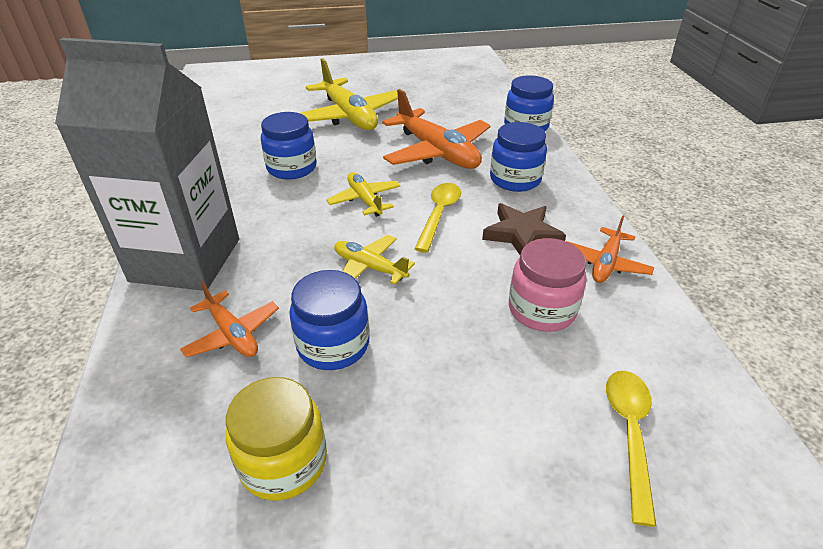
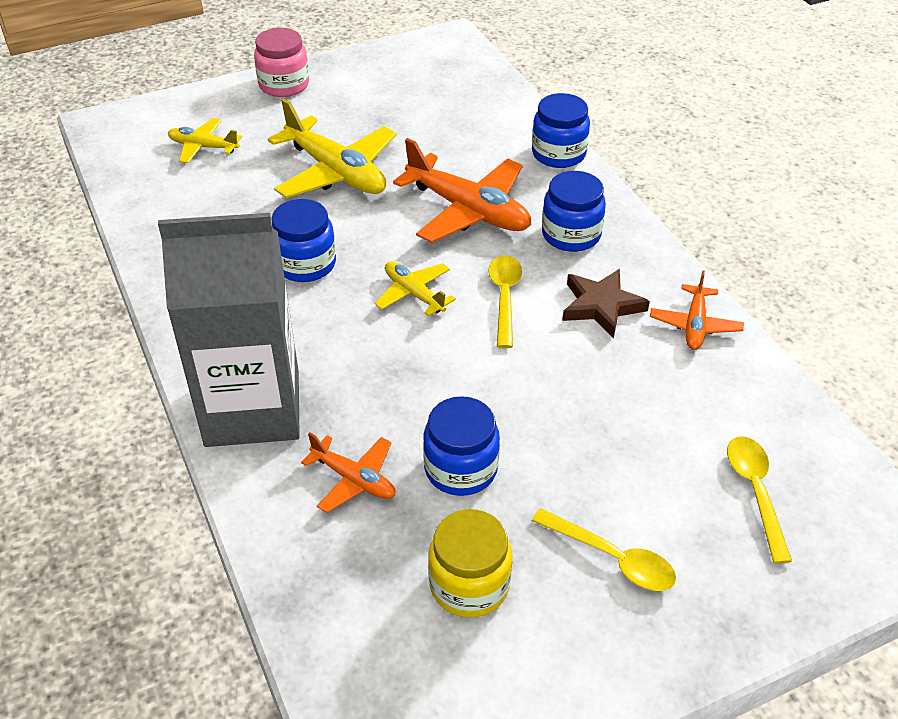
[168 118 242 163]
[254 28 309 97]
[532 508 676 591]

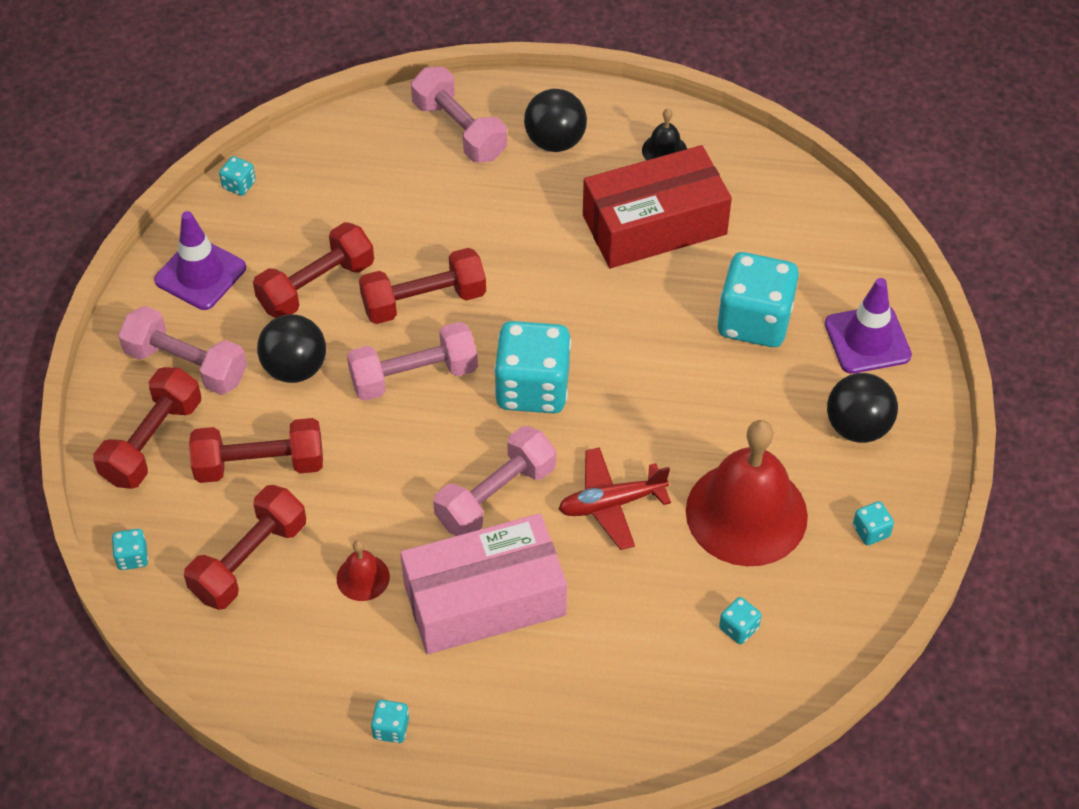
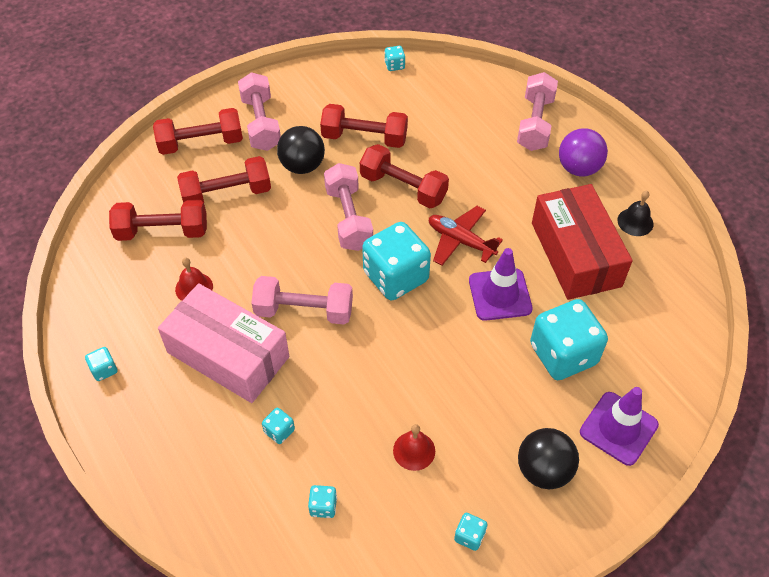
[559 128 608 177]
[532 184 633 300]
[469 248 533 321]
[324 163 373 251]
[177 156 271 203]
[393 424 435 471]
[429 206 503 266]
[262 408 295 444]

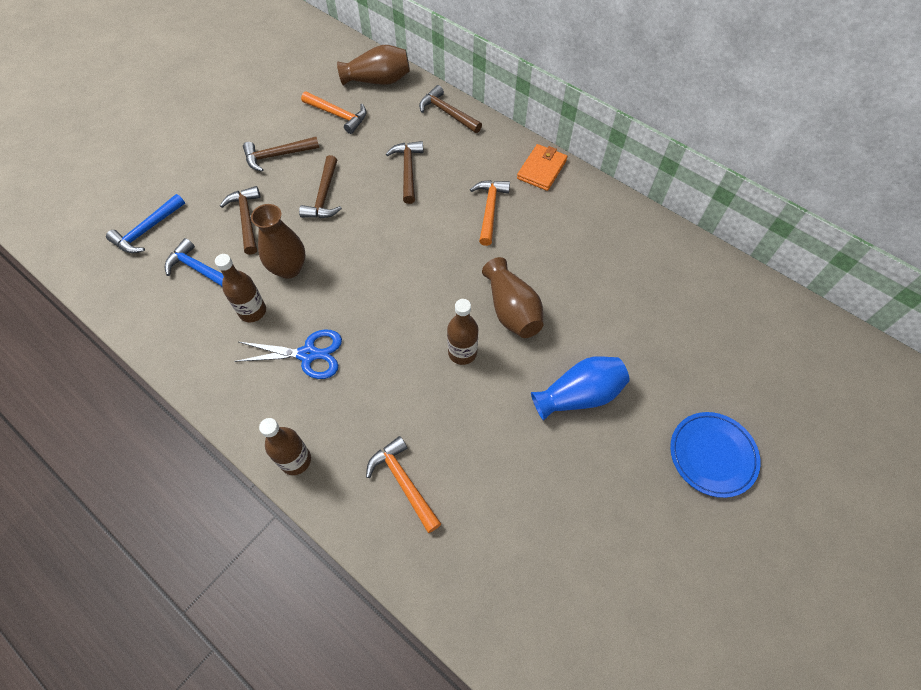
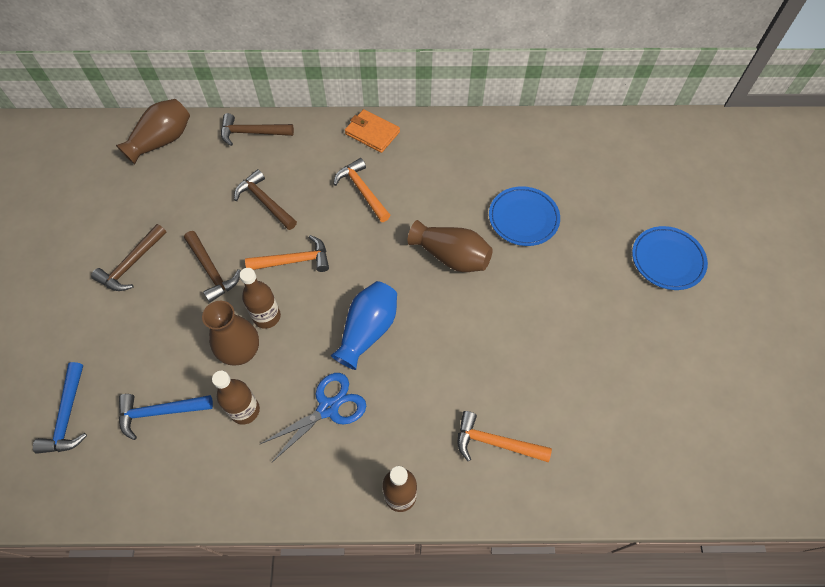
[245 235 329 272]
[345 109 400 153]
[220 186 260 255] (first image)
[240 268 281 329]
[331 281 397 370]
[489 186 560 246]

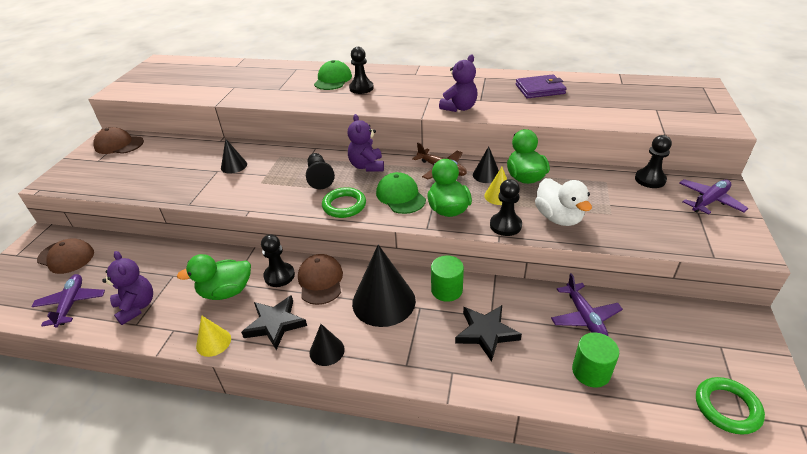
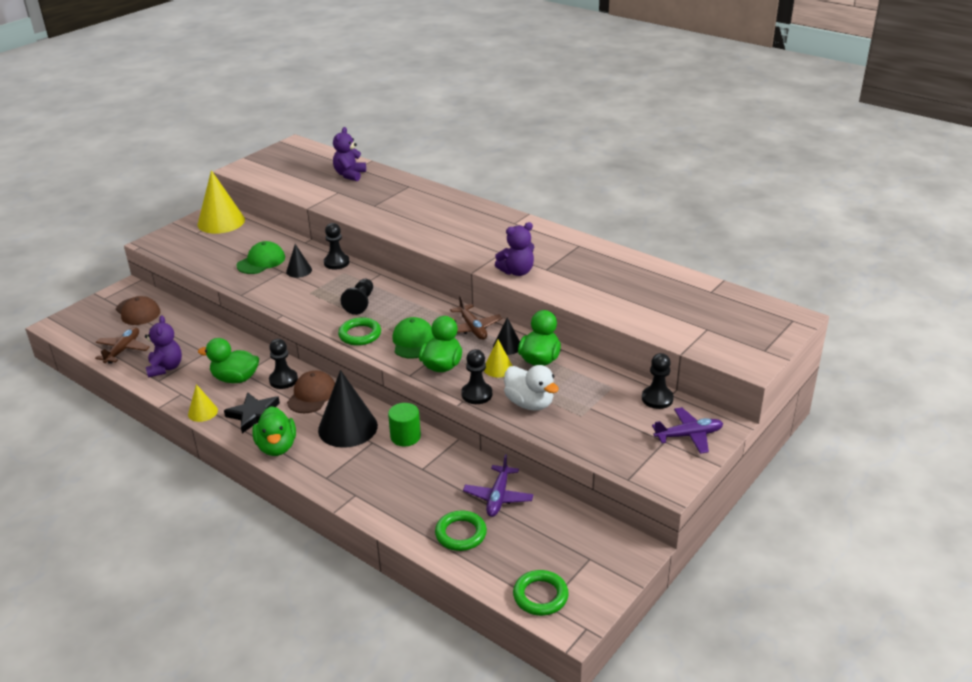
[324 223 350 270]
[237 241 285 274]
[516 74 567 98] (first image)
[333 127 366 181]
[198 170 245 234]
[504 365 559 410]
[95 327 150 364]
[455 305 522 362] (first image)
[252 406 296 456]
[435 510 487 551]

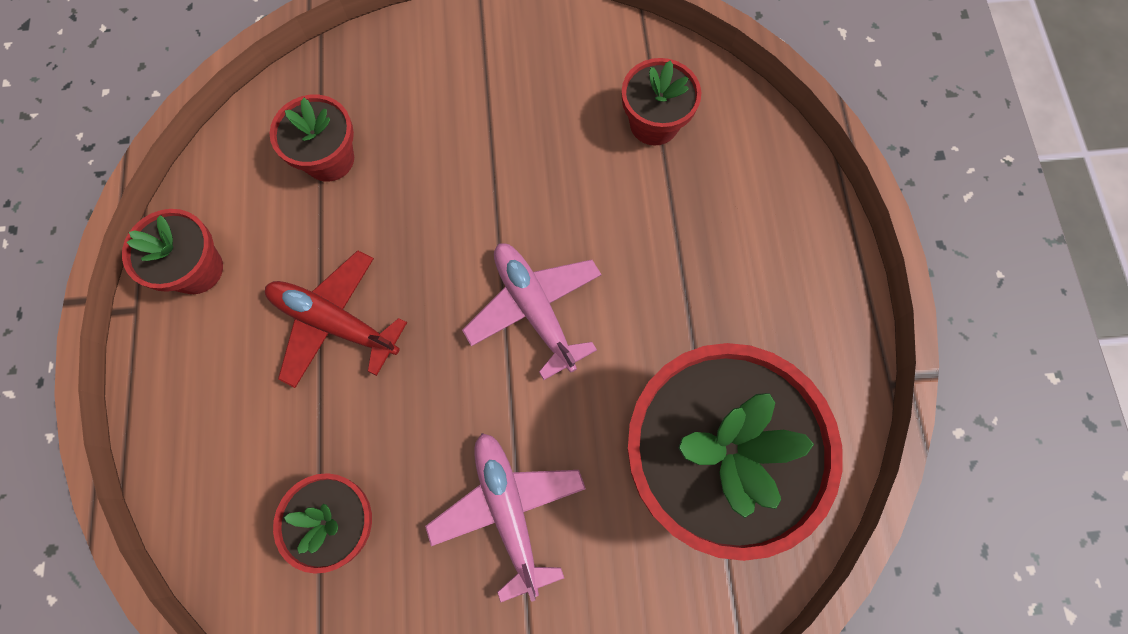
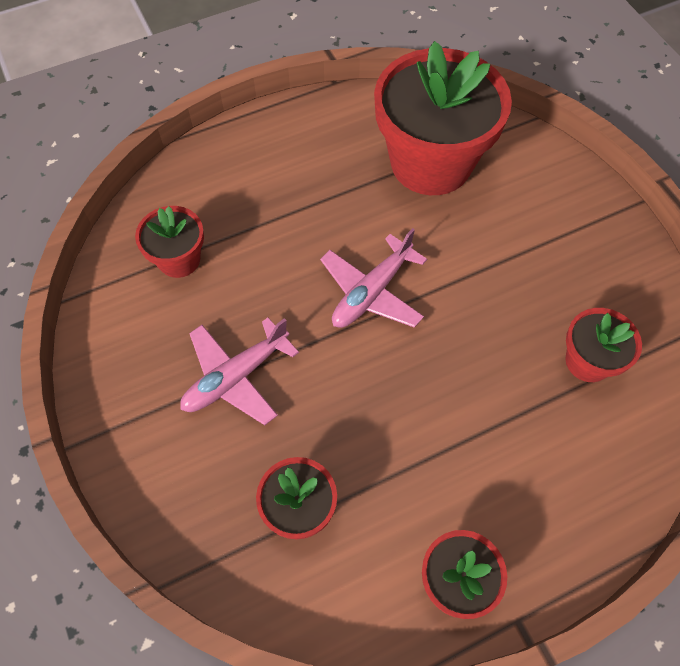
[265 250 407 388] (first image)
[180 318 299 425]

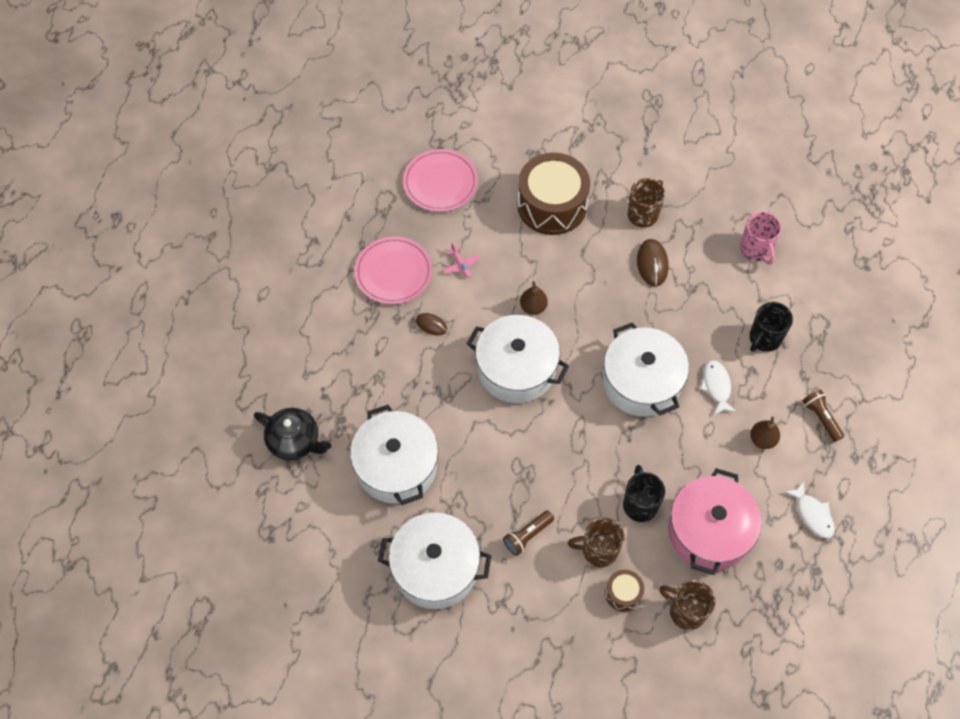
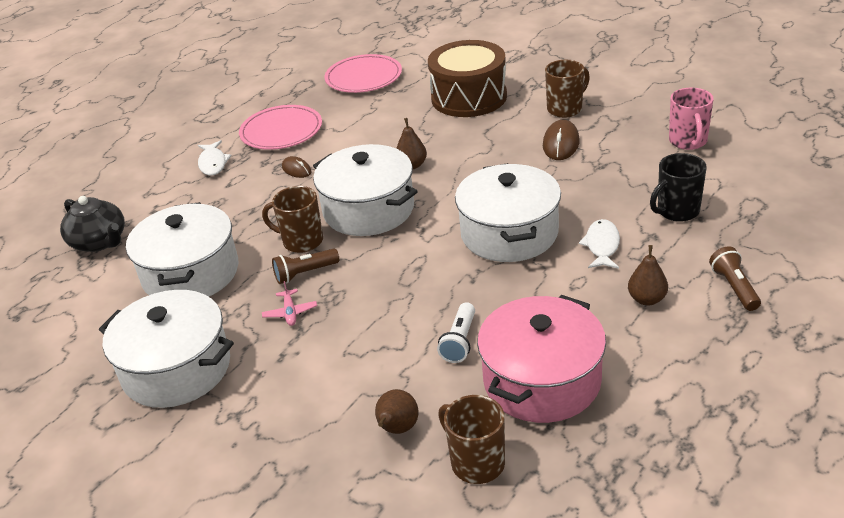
[262 281 317 326]
[437 302 475 363]
[198 140 232 176]
[272 248 339 284]
[262 186 323 253]
[375 389 418 434]

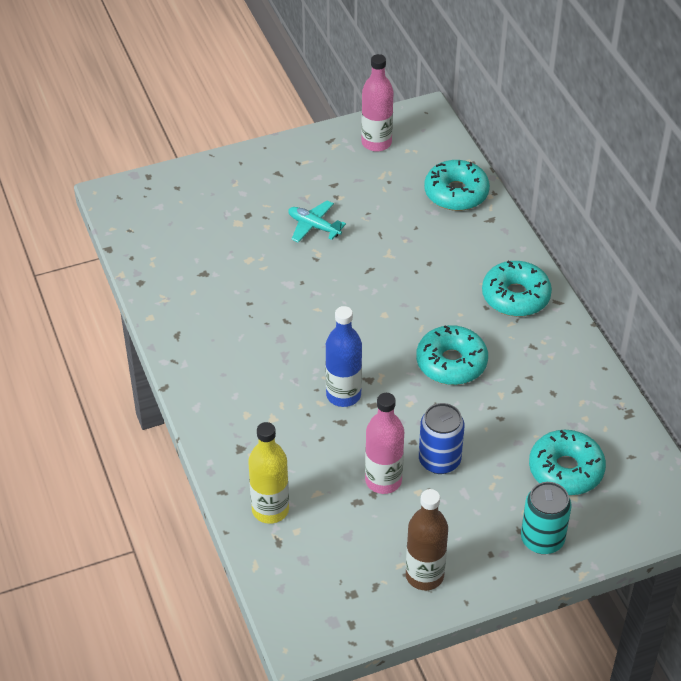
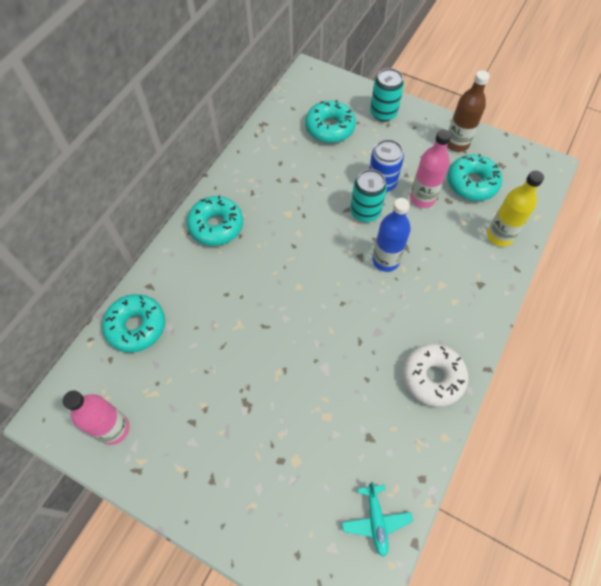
[342 482 413 557]
[447 154 502 201]
[350 169 387 222]
[403 344 468 407]

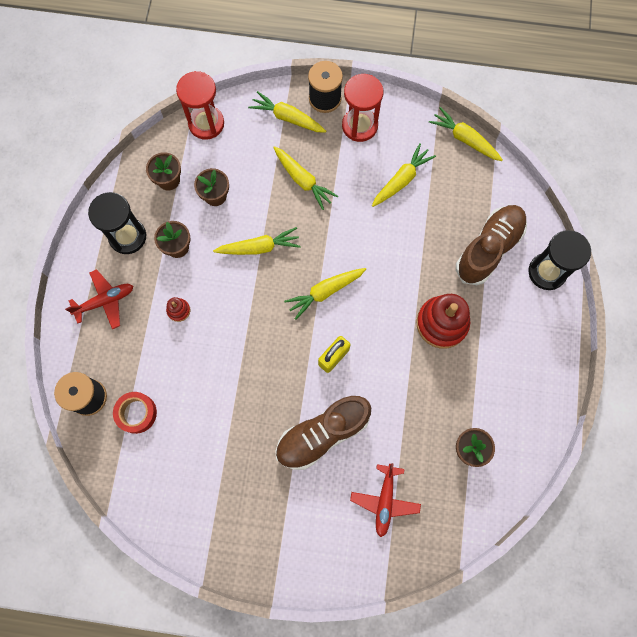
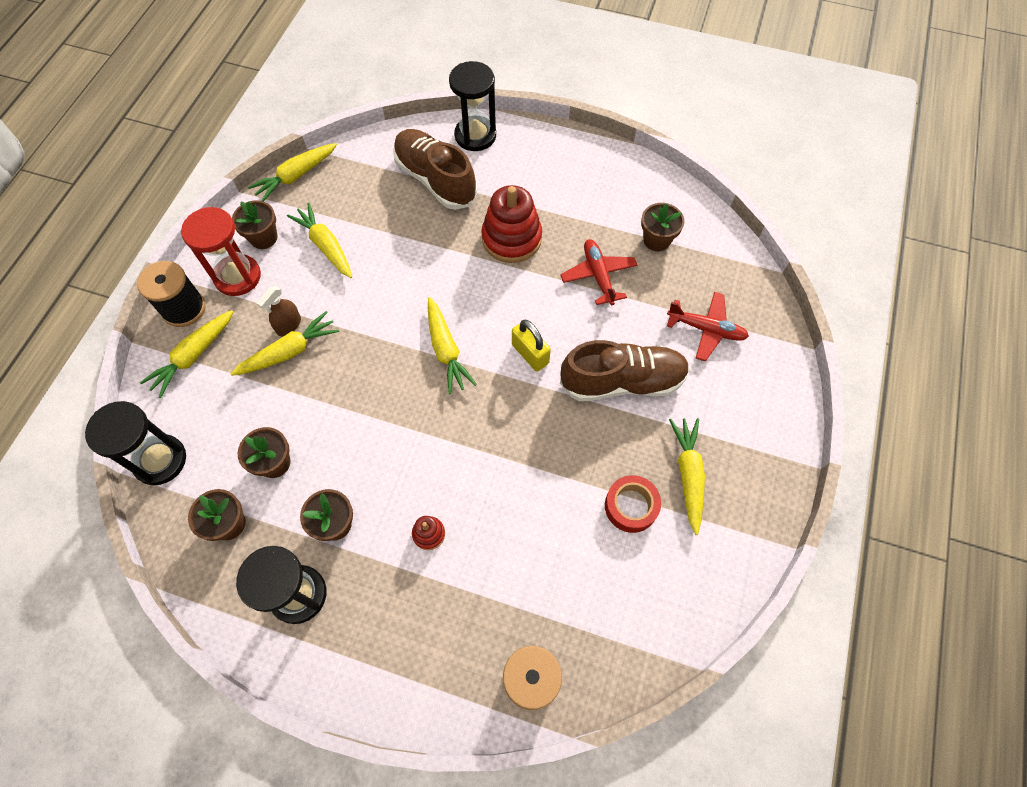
[85 401 186 485]
[669 418 705 535]
[560 239 637 305]
[605 475 661 533]
[560 340 690 401]
[232 200 277 249]
[257 286 301 336]

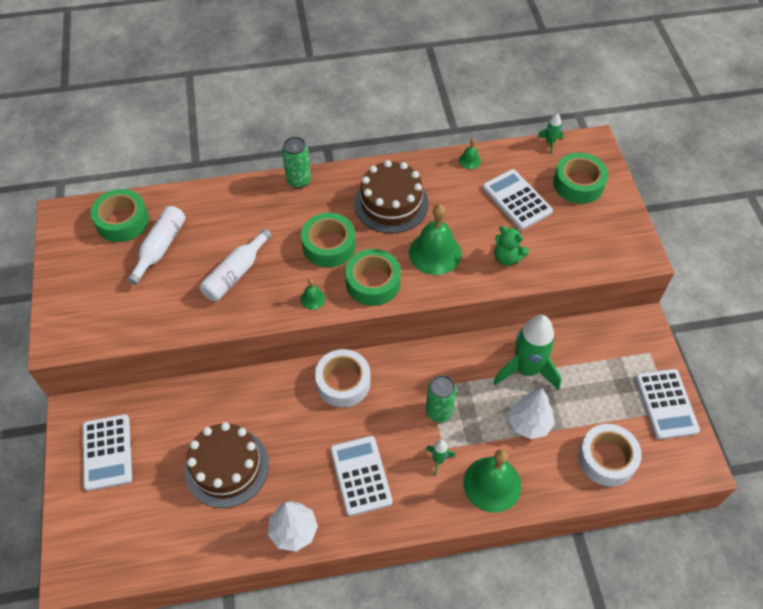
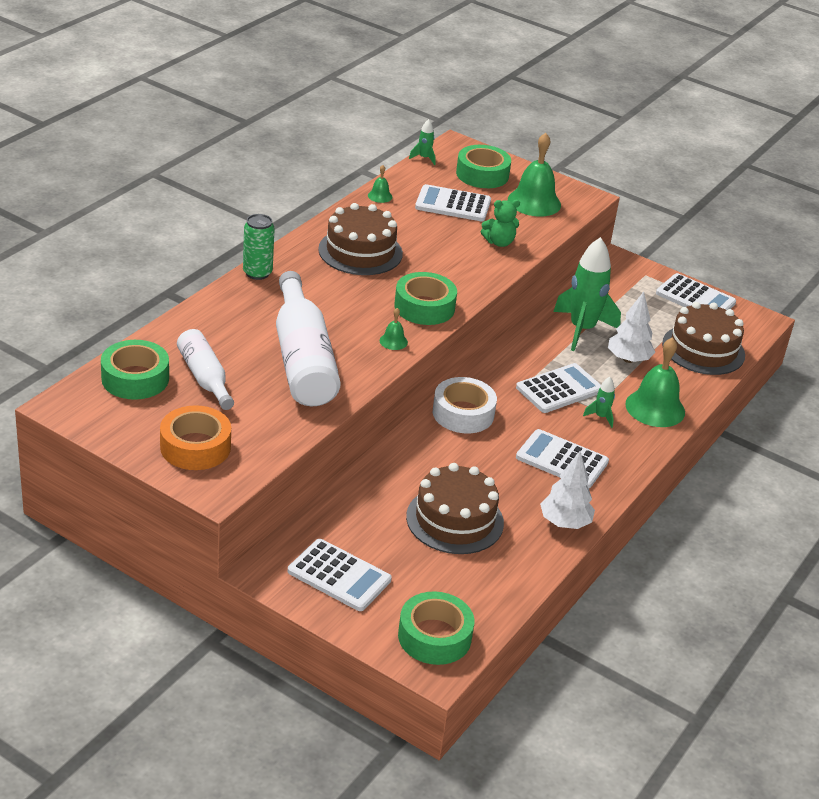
[508 133 561 217]
[398 592 474 665]
[276 271 341 406]
[516 363 601 413]
[662 302 745 375]
[160 405 231 470]

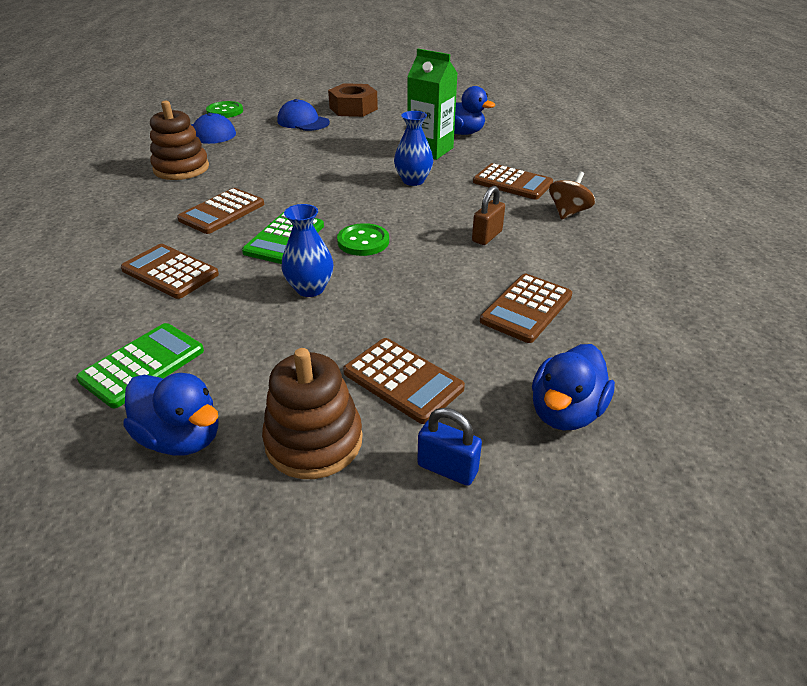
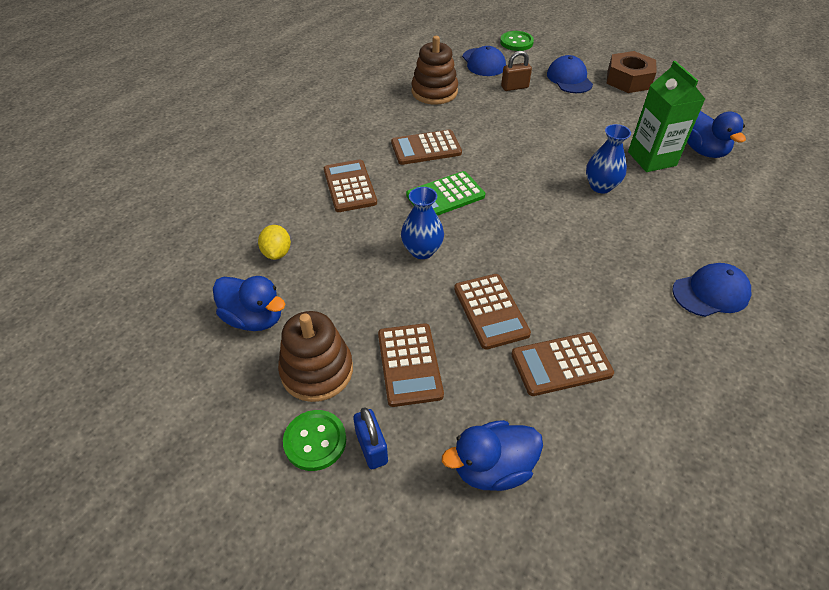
[454 274 531 350]
[672 263 751 317]
[501 51 532 91]
[283 410 346 471]
[258 225 291 260]
[213 276 286 331]

